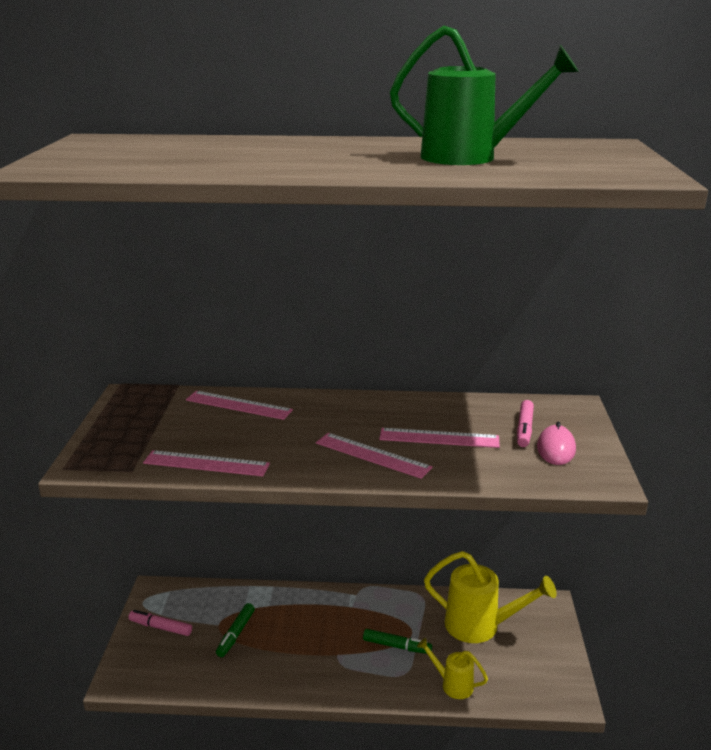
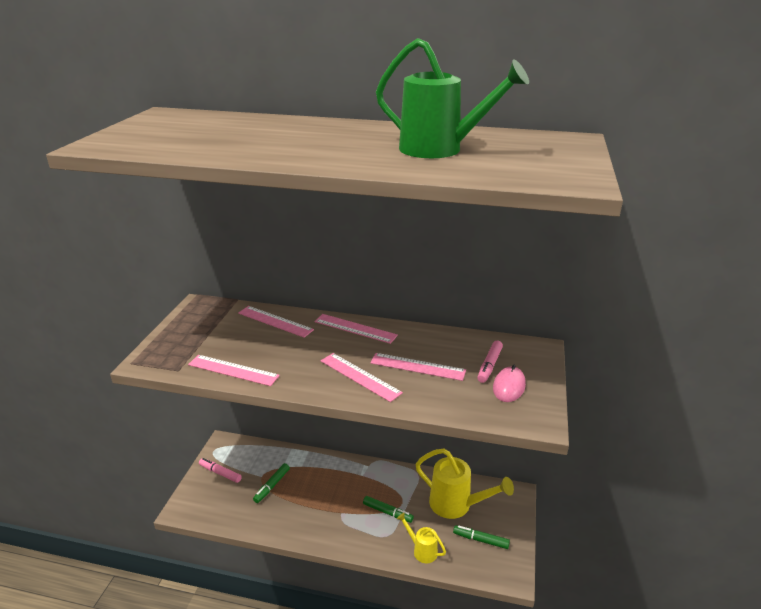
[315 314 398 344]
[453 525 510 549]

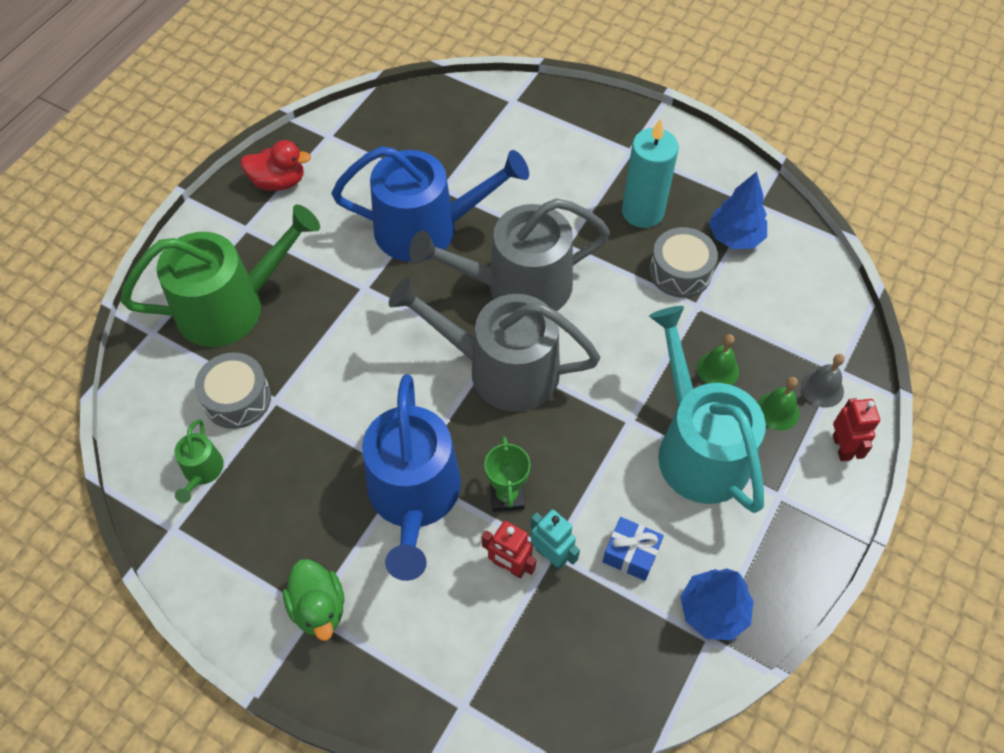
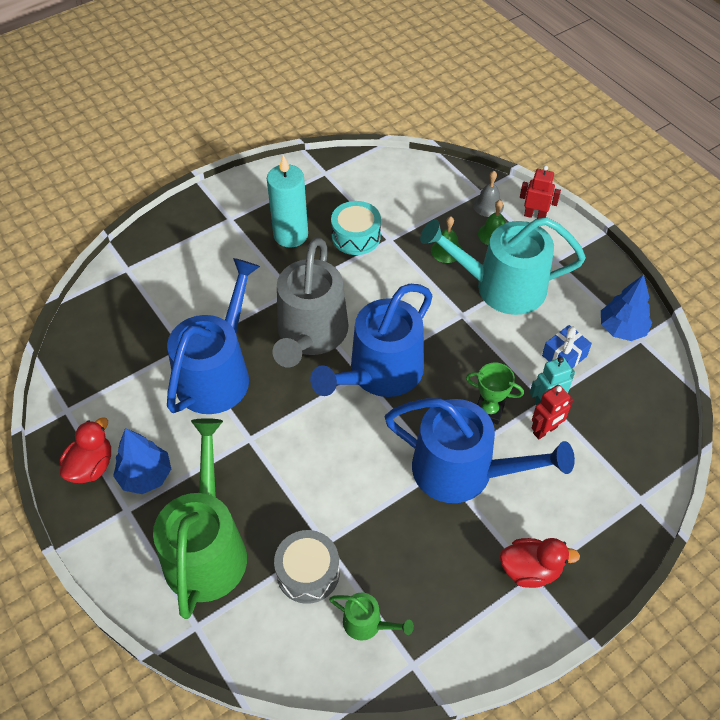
[113 428 171 494]
[331 201 381 255]
[310 284 432 397]
[500 538 580 588]

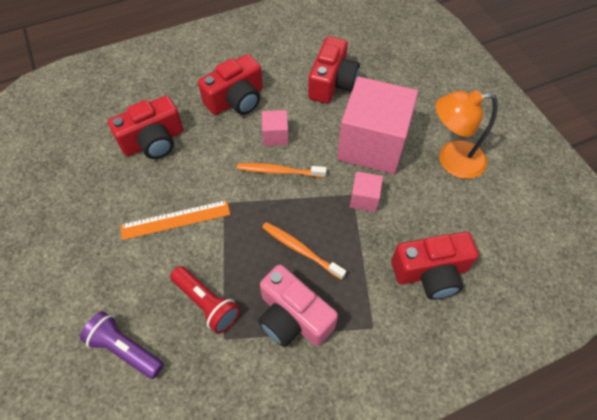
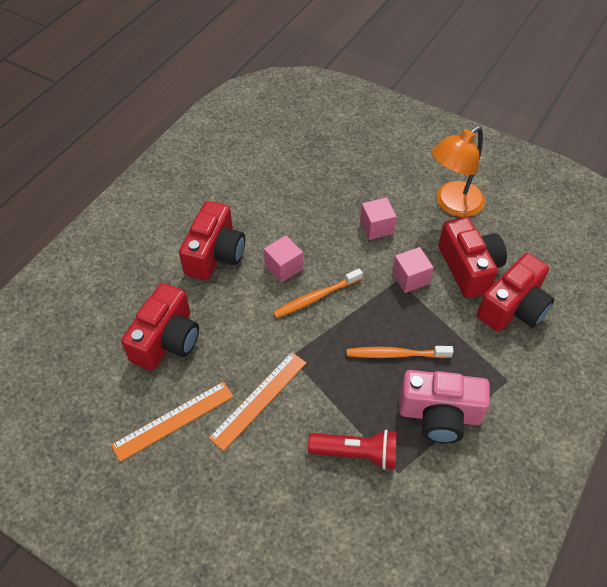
[438 217 507 298]
[360 197 397 240]
[80 311 164 379] (first image)
[111 381 234 462]

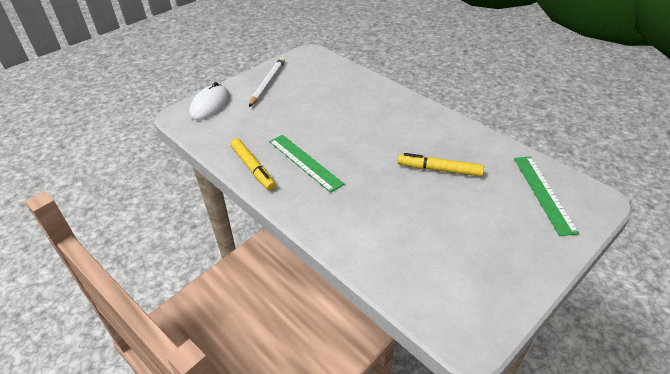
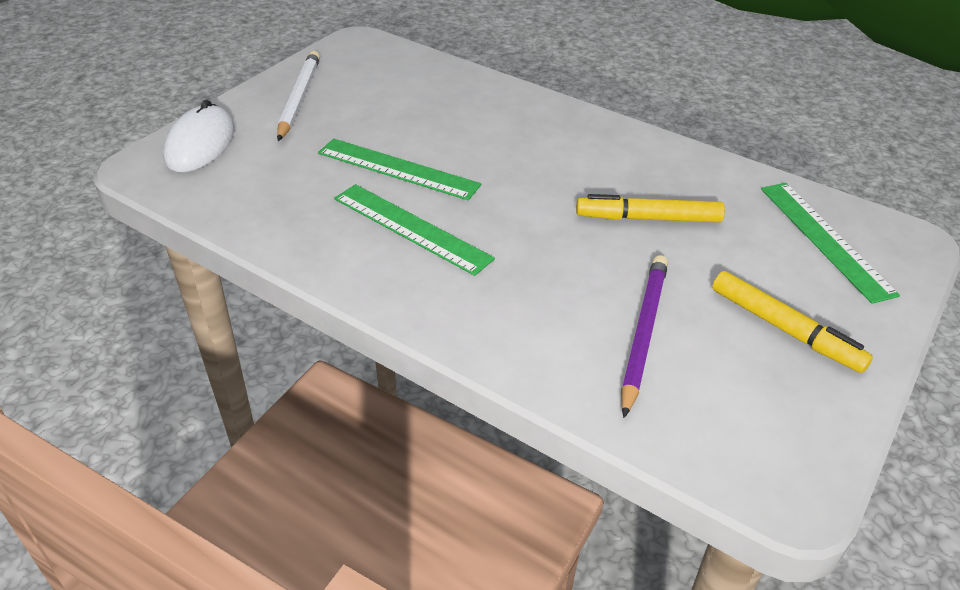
[712 271 873 373]
[318 138 482 200]
[621 255 668 418]

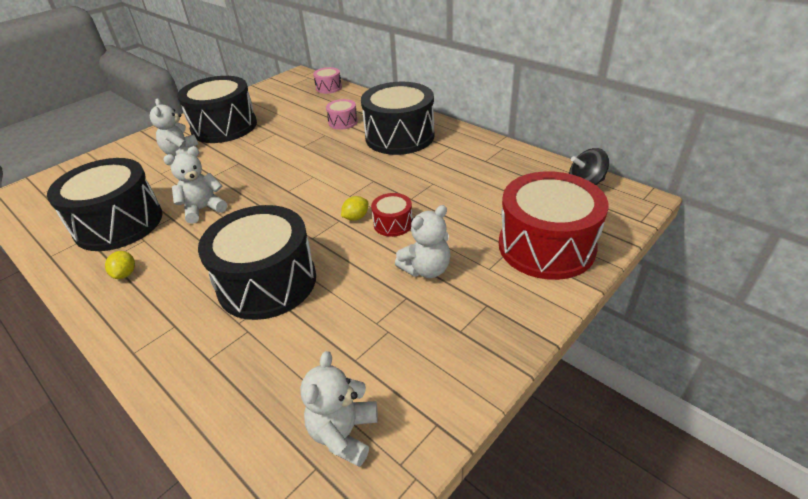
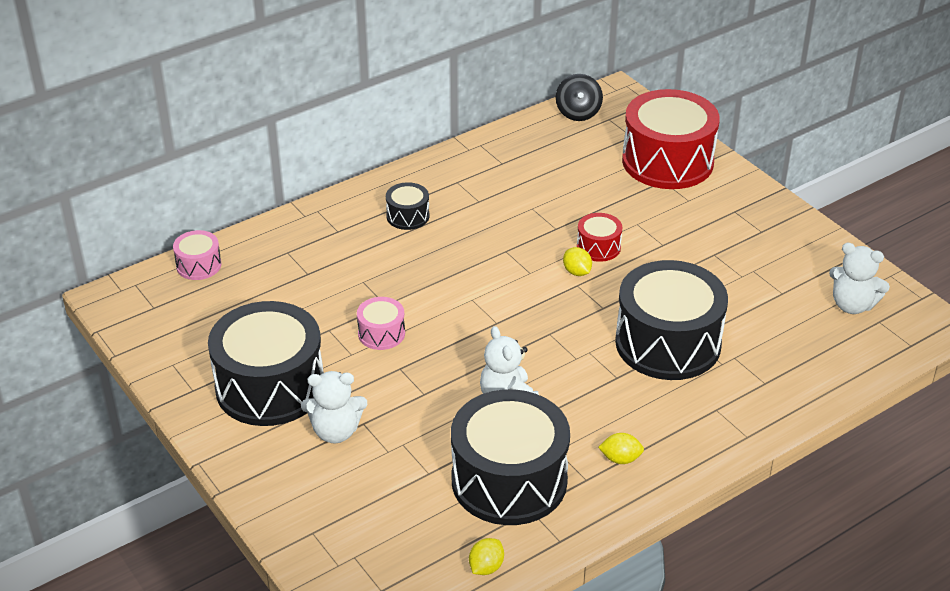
[386 182 429 230]
[357 297 405 350]
[395 205 451 278] (first image)
[469 538 504 575]

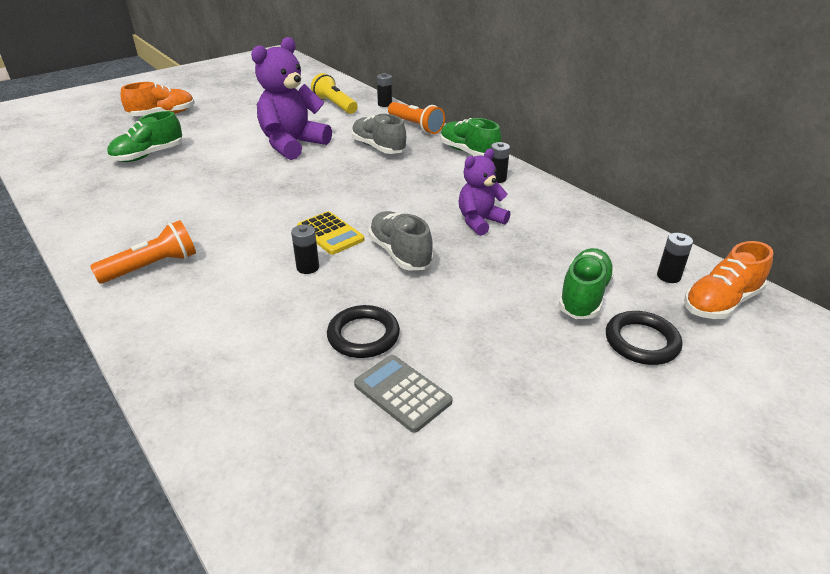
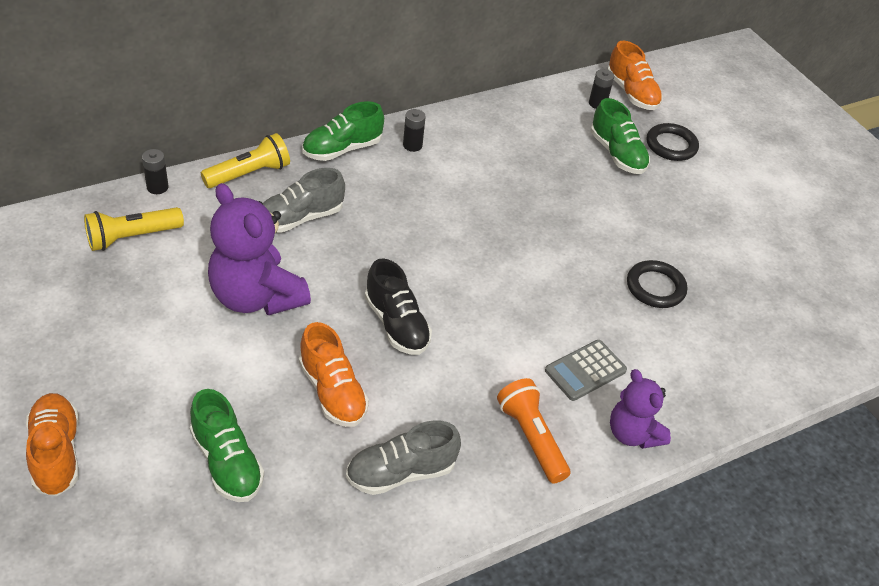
[201 133 290 188]
[610 369 671 449]
[297 211 365 255] (first image)
[346 420 461 495]
[291 224 319 274] (first image)
[590 98 650 174]
[545 340 627 401]
[365 258 432 355]
[299 322 369 427]

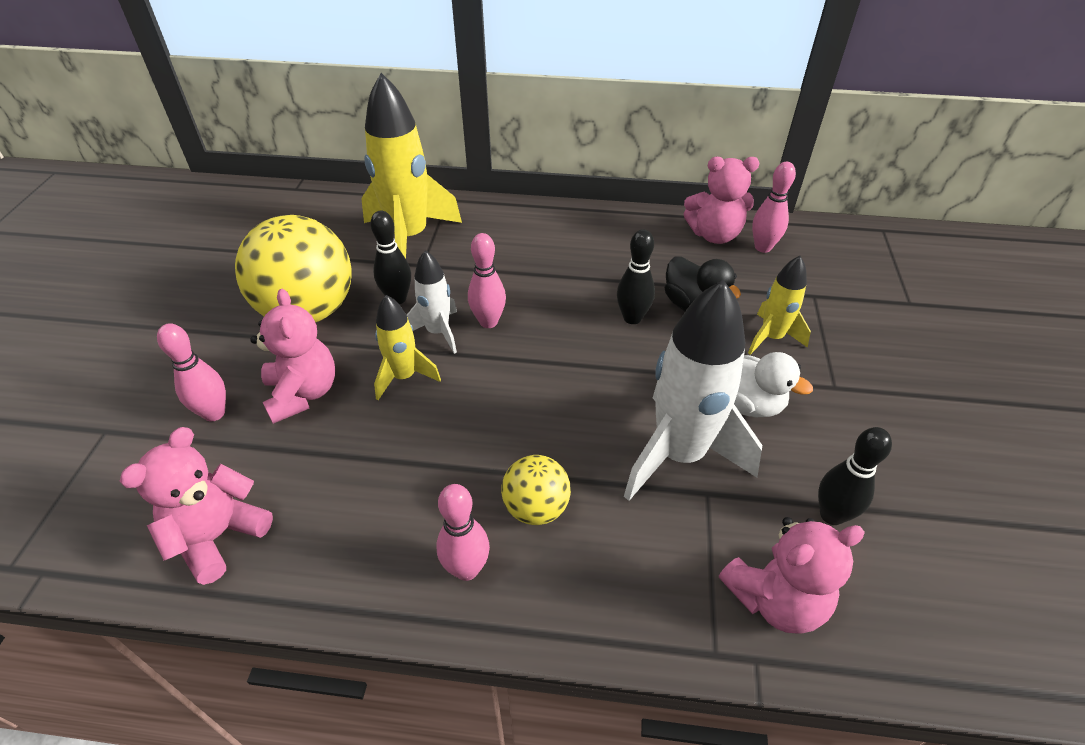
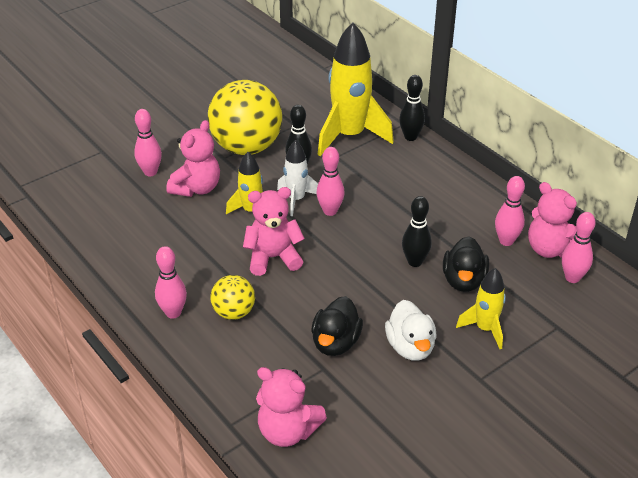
[311 296 363 356]
[243 187 305 276]
[399 75 425 141]
[495 176 525 246]

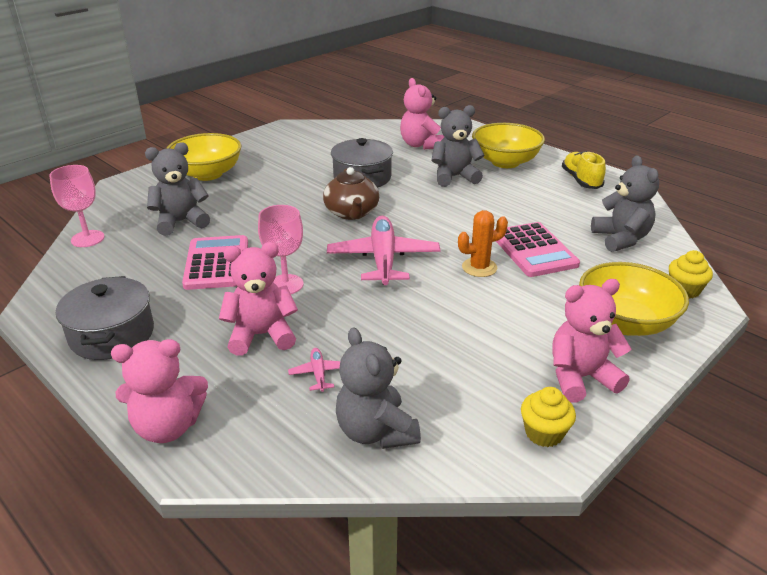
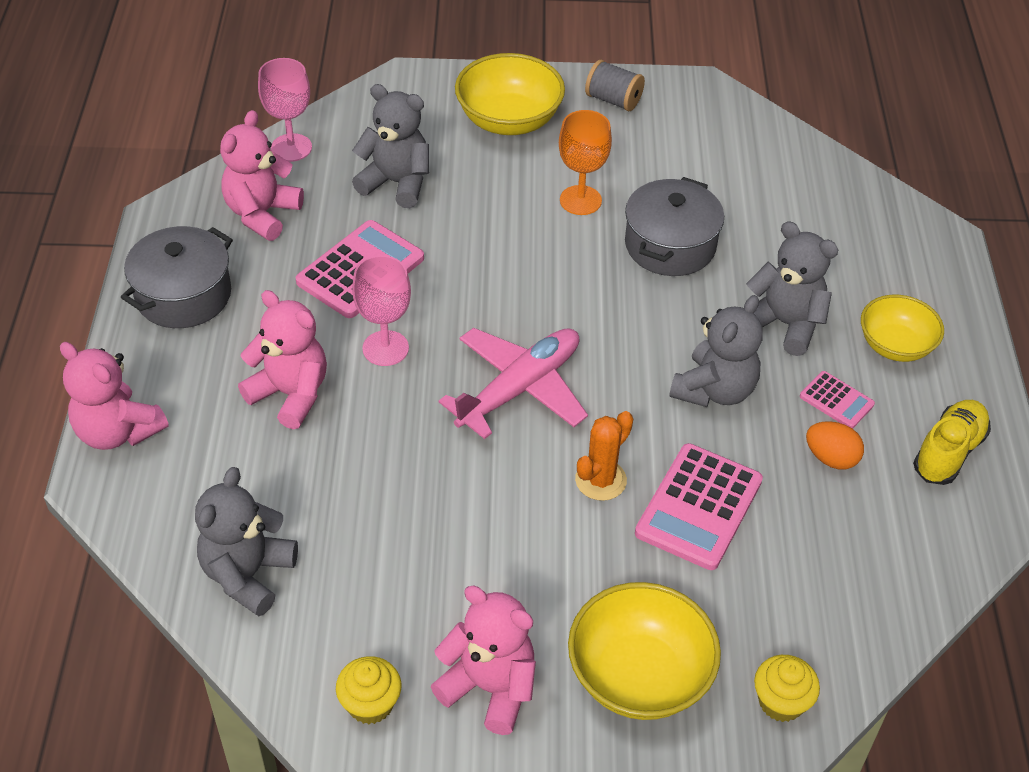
[220 110 304 241]
[861 295 944 362]
[669 295 763 407]
[323 167 379 220] (first image)
[575 411 633 501]
[288 348 340 392] (first image)
[585 60 645 111]
[559 110 612 215]
[800 371 875 429]
[806 421 864 470]

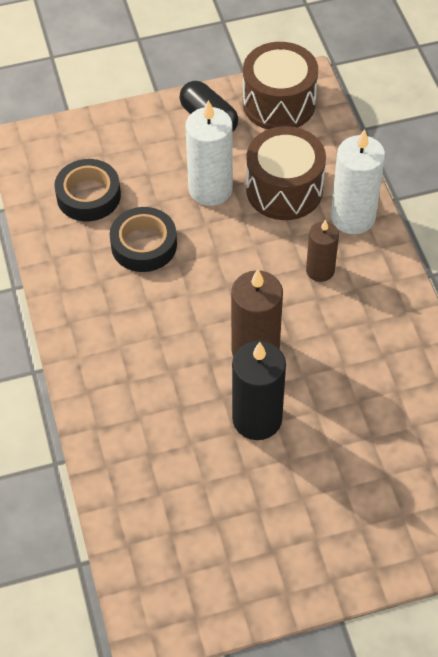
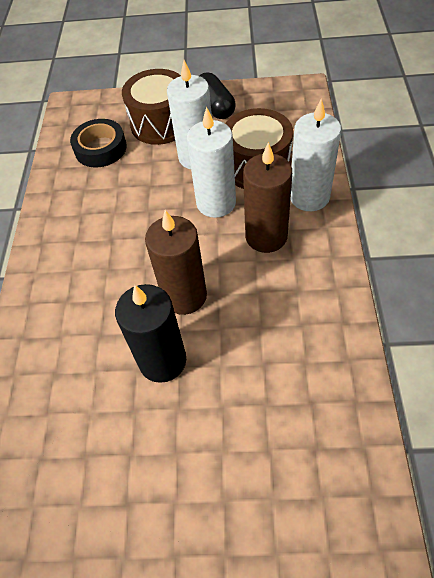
[122 69 181 145]
[110 207 177 272] (first image)
[243 142 292 253]
[187 107 236 218]

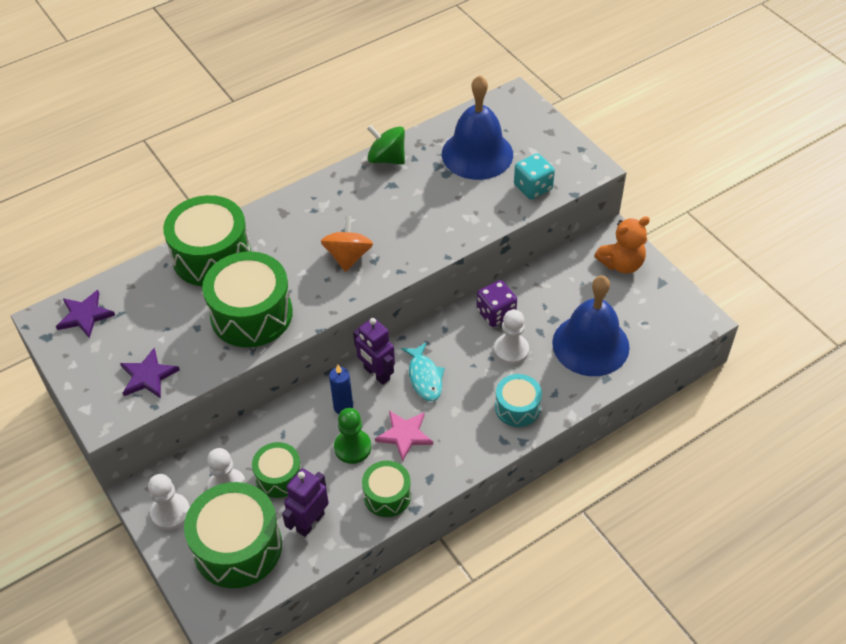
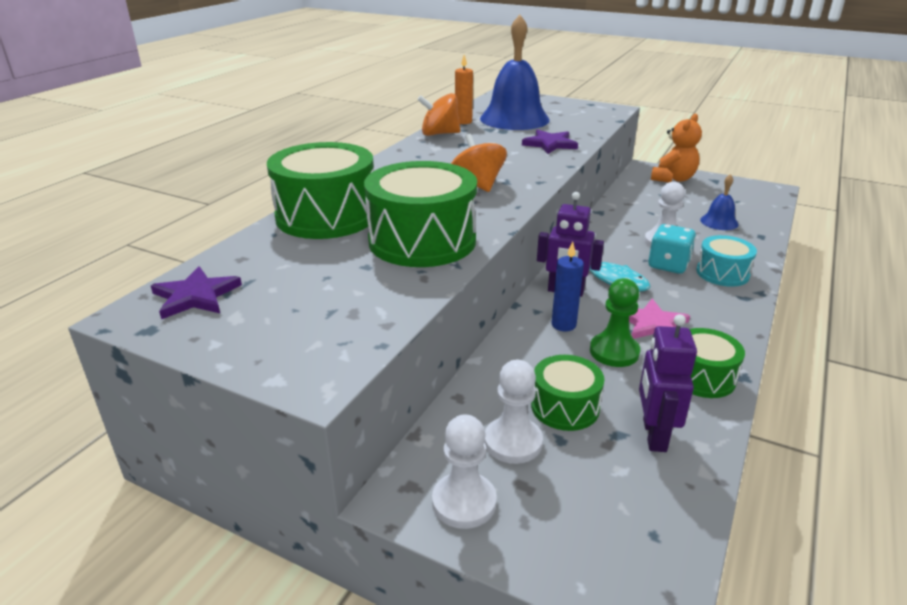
[417 93 461 136]
[648 224 696 274]
[700 174 739 230]
[476 280 517 327] (first image)
[522 129 578 154]
[184 482 282 588] (first image)
[455 55 473 124]

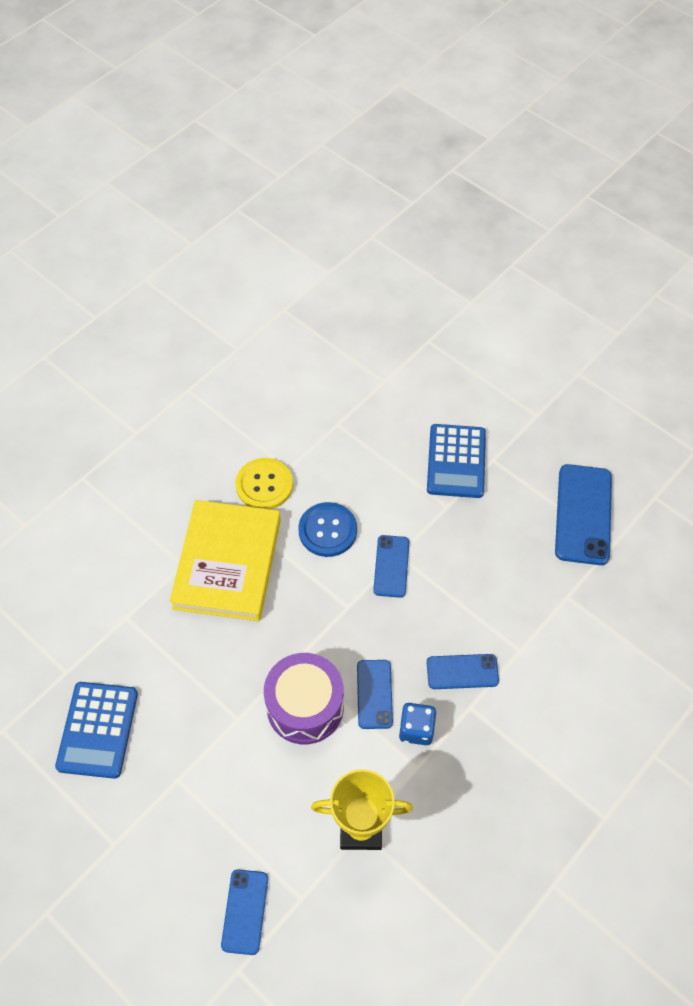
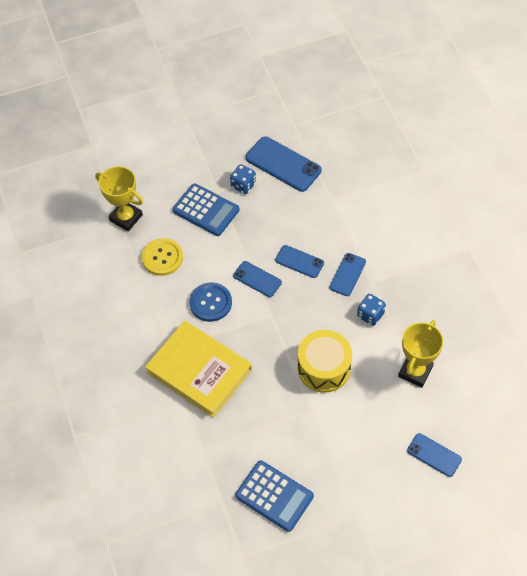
[142 238 183 276]
[298 330 352 393]
[275 245 324 278]
[230 164 256 194]
[95 166 143 231]

